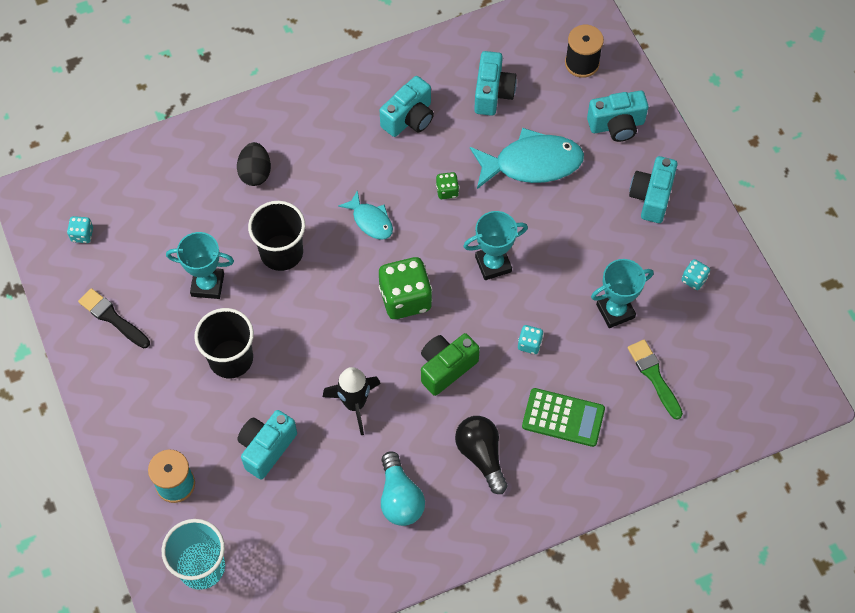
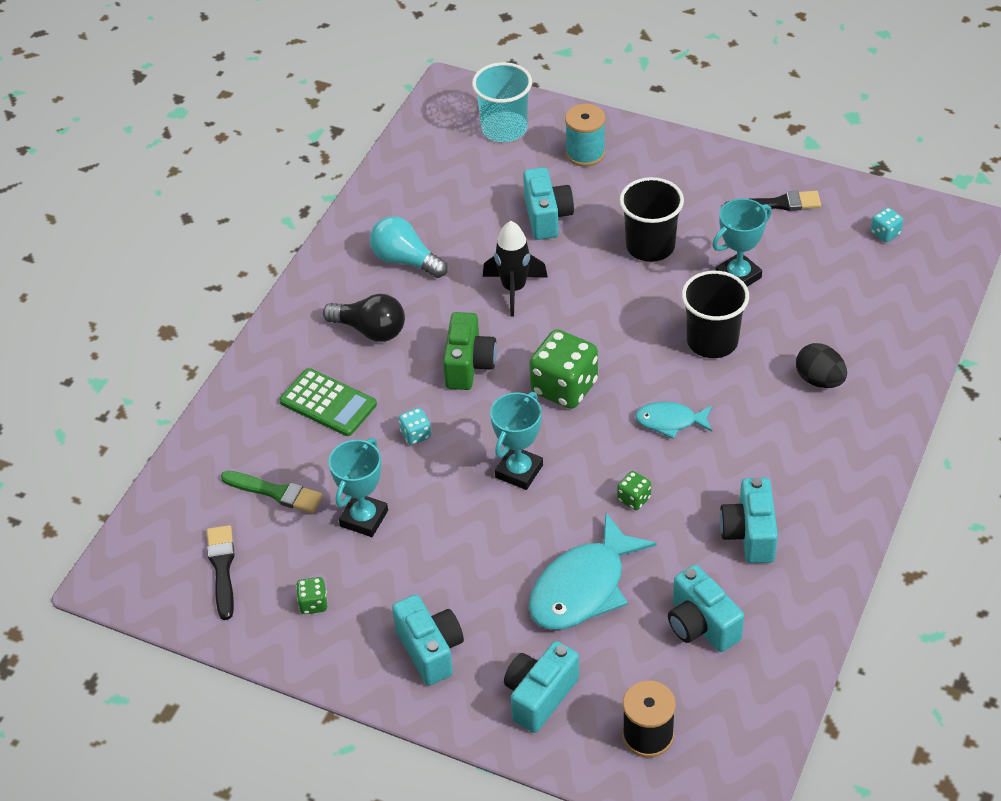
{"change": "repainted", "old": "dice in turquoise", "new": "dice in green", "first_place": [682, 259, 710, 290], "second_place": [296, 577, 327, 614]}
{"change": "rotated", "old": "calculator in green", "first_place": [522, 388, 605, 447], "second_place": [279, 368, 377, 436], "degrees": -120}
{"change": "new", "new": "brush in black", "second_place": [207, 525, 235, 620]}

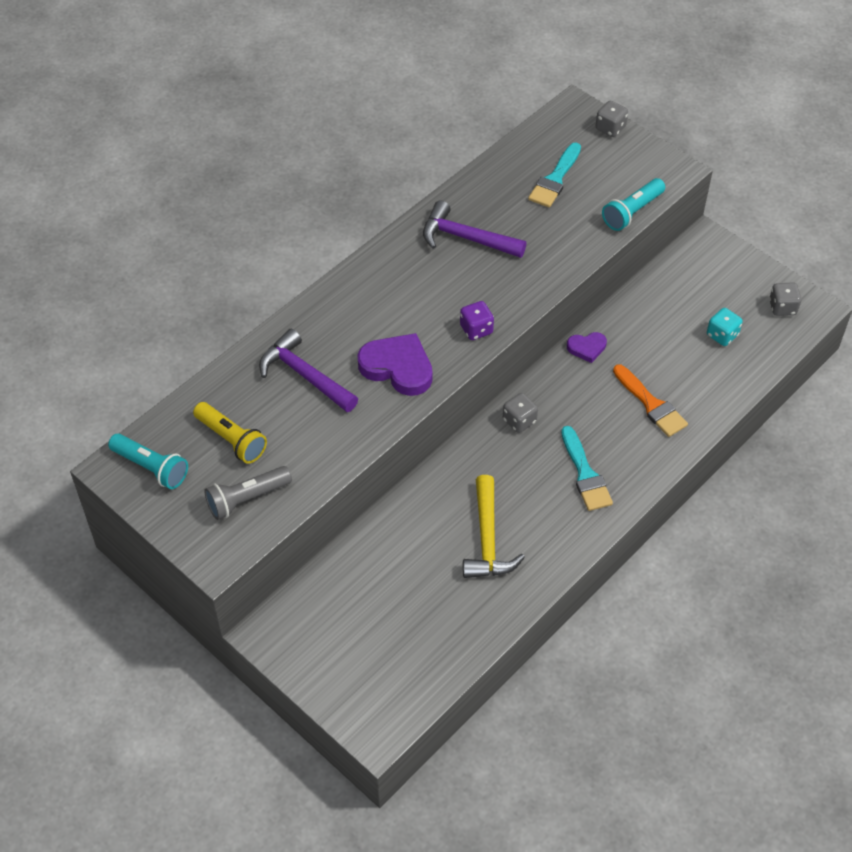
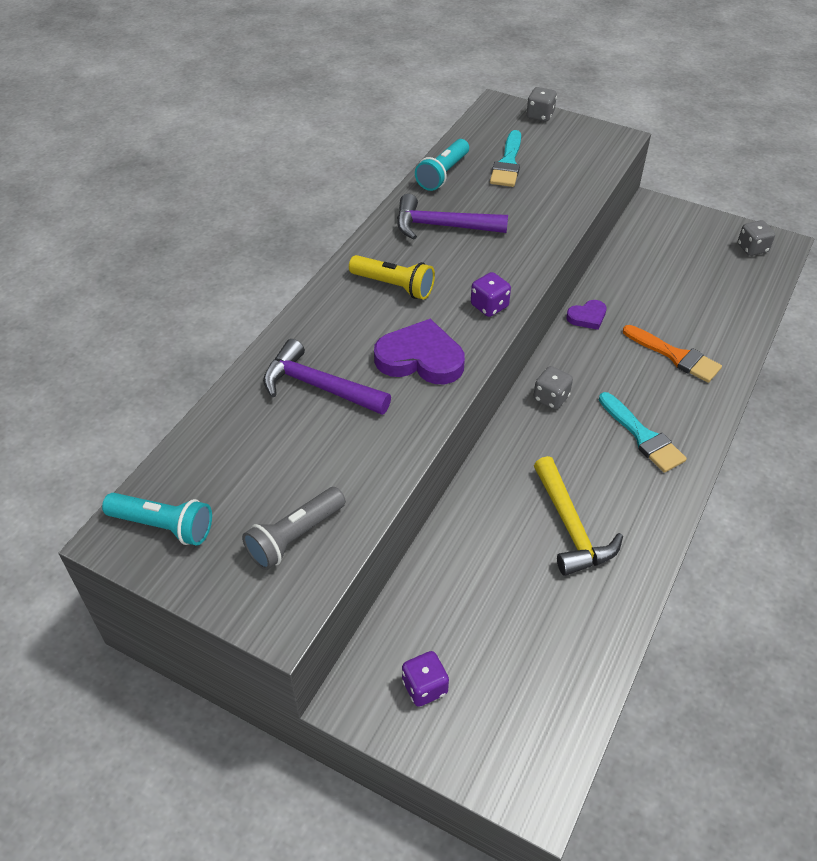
{"change": "shifted", "old": "flashlight in turquoise", "first_place": [602, 178, 665, 231], "second_place": [415, 139, 469, 191]}
{"change": "gone", "old": "dice in turquoise", "first_place": [707, 308, 743, 346]}
{"change": "shifted", "old": "flashlight in yellow", "first_place": [193, 402, 267, 464], "second_place": [349, 255, 435, 300]}
{"change": "new", "new": "dice in purple", "second_place": [402, 651, 449, 707]}

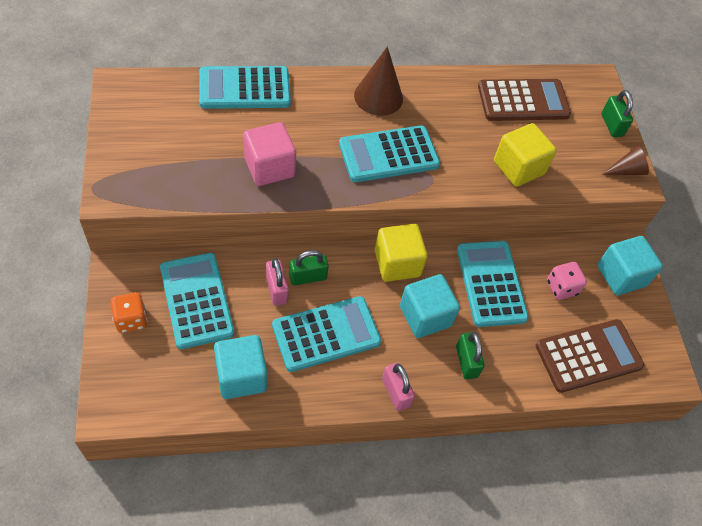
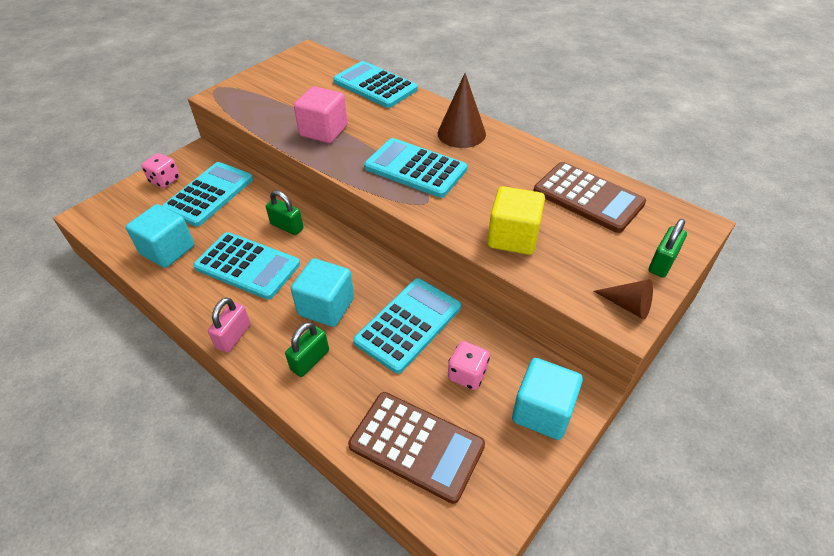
{"change": "gone", "old": "cube in yellow", "first_place": [375, 224, 428, 282]}
{"change": "gone", "old": "padlock in pink", "first_place": [266, 258, 289, 306]}
{"change": "repainted", "old": "dice in orange", "new": "dice in pink", "first_place": [111, 292, 148, 333], "second_place": [141, 153, 180, 188]}

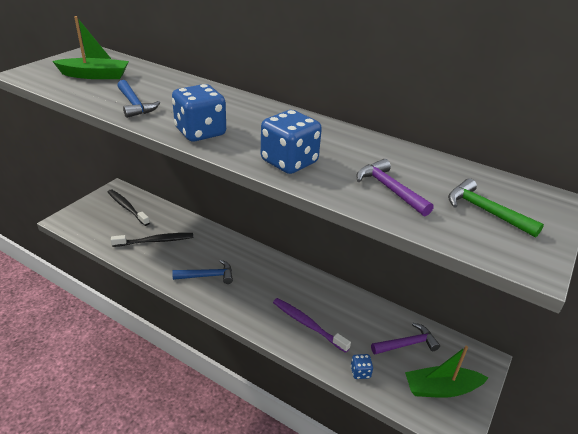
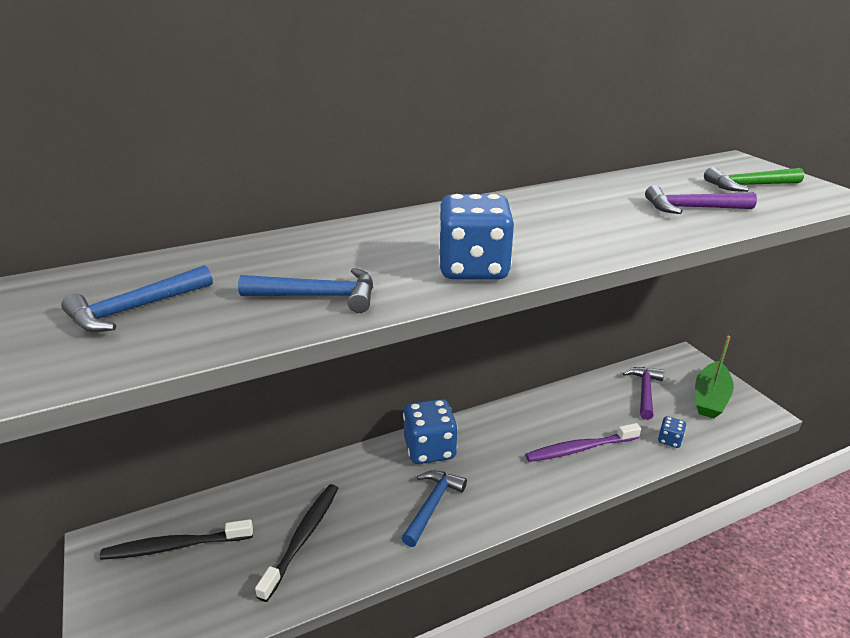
{"change": "swapped", "old": "boat in green", "new": "hammer in blue", "first_place": [52, 16, 129, 79], "second_place": [61, 265, 213, 332]}
{"change": "shifted", "old": "dice in blue", "first_place": [261, 110, 322, 174], "second_place": [403, 399, 458, 464]}

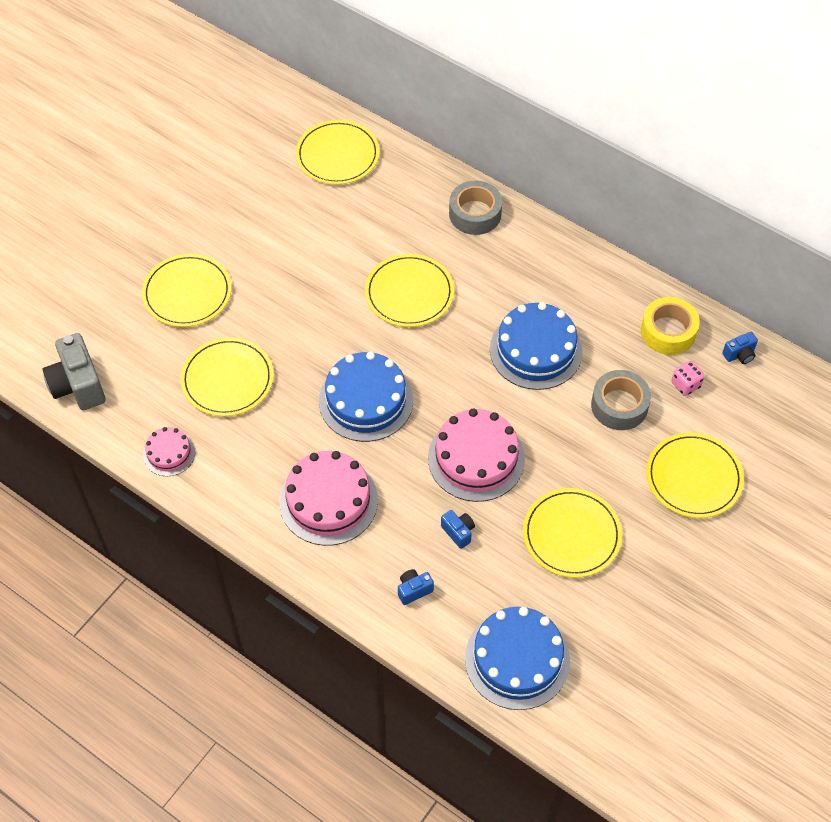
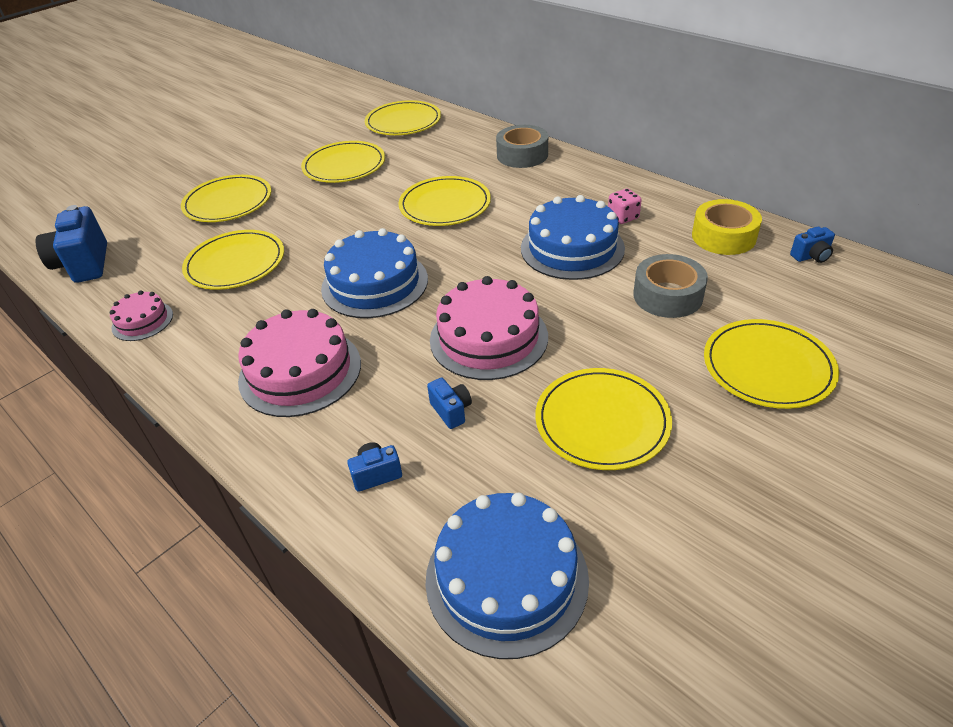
{"change": "repainted", "old": "camera in grey", "new": "camera in blue", "first_place": [43, 333, 105, 410], "second_place": [35, 205, 107, 283]}
{"change": "shifted", "old": "dice in pink", "first_place": [671, 361, 705, 396], "second_place": [608, 189, 642, 224]}
{"change": "new", "new": "plate in yellow", "second_place": [301, 141, 385, 183]}

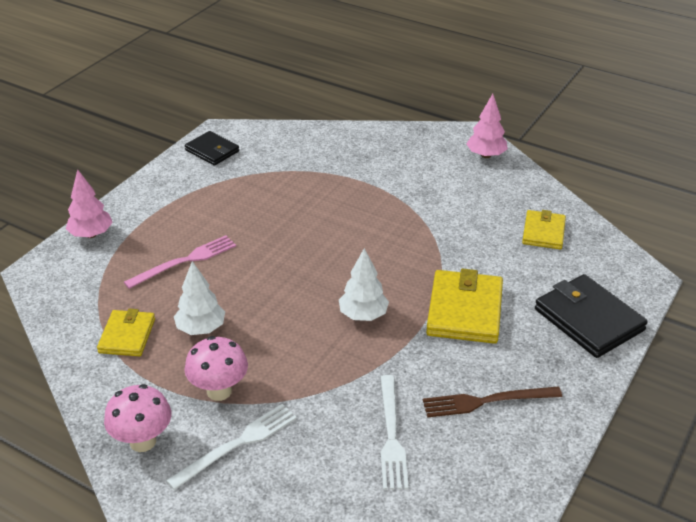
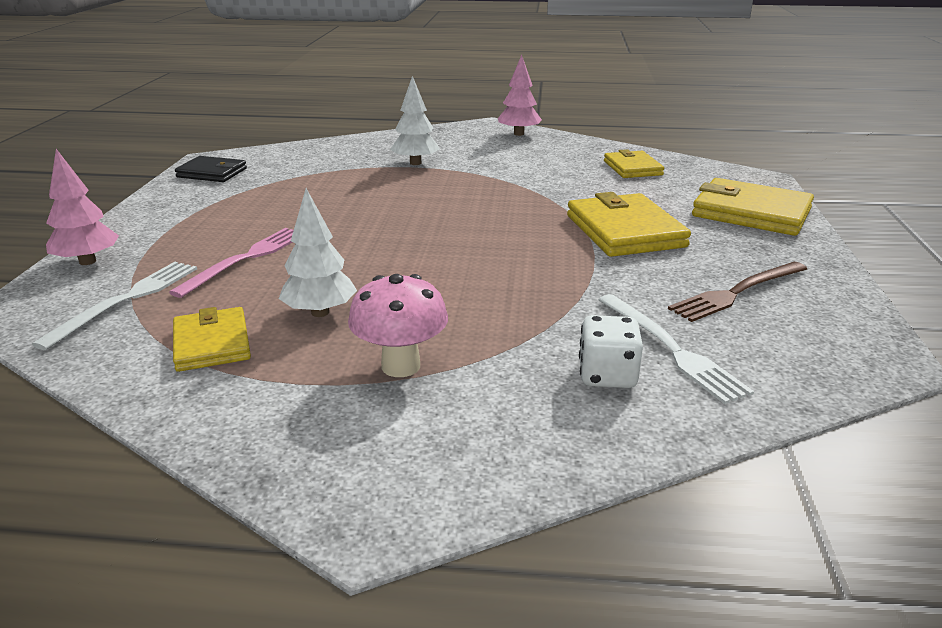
{"change": "shifted", "old": "tree in white", "first_place": [339, 248, 389, 321], "second_place": [390, 76, 440, 165]}
{"change": "repainted", "old": "wallet in black", "new": "wallet in yellow", "first_place": [535, 274, 648, 358], "second_place": [692, 178, 814, 236]}
{"change": "gone", "old": "mushroom in pink", "first_place": [104, 384, 171, 452]}
{"change": "shifted", "old": "fork in white", "first_place": [166, 404, 297, 490], "second_place": [32, 262, 197, 350]}
{"change": "new", "new": "dice in white", "second_place": [579, 315, 643, 388]}

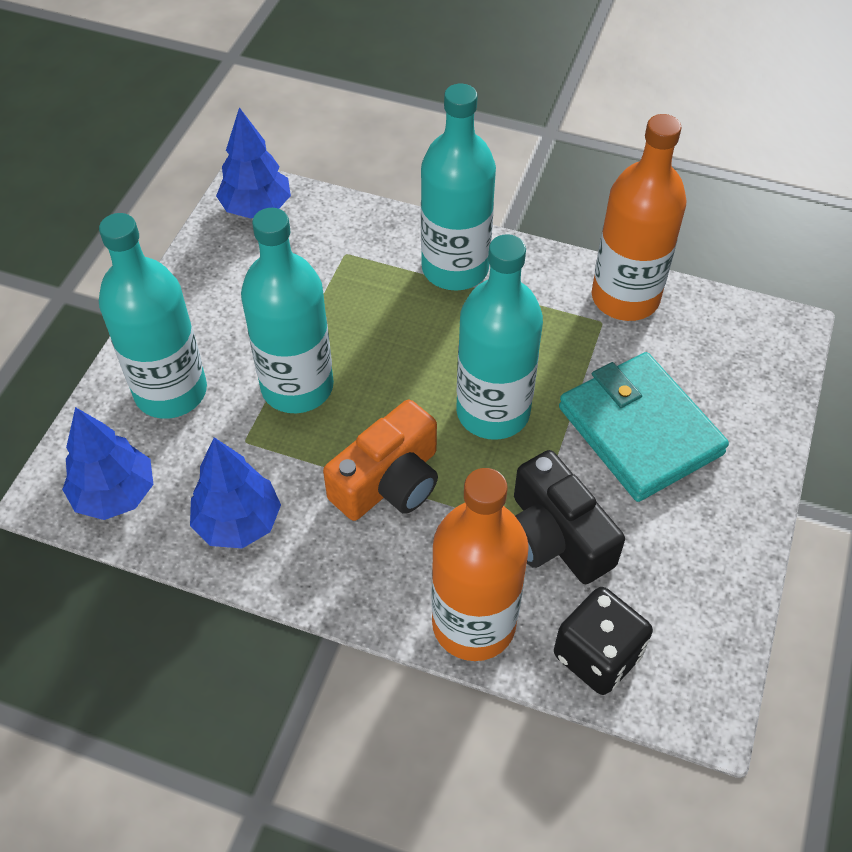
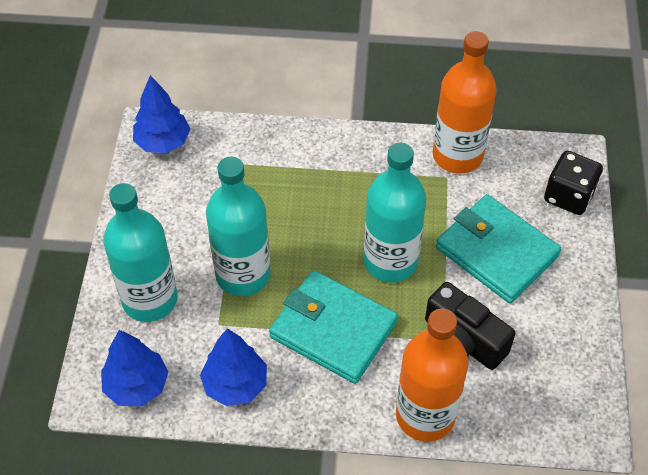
{"change": "gone", "old": "bottle in turquoise", "first_place": [421, 84, 496, 291]}
{"change": "swapped", "old": "camera in orange", "new": "wallet in turquoise", "first_place": [323, 400, 438, 521], "second_place": [269, 270, 398, 384]}
{"change": "shifted", "old": "dice in black", "first_place": [554, 587, 653, 695], "second_place": [544, 151, 603, 215]}

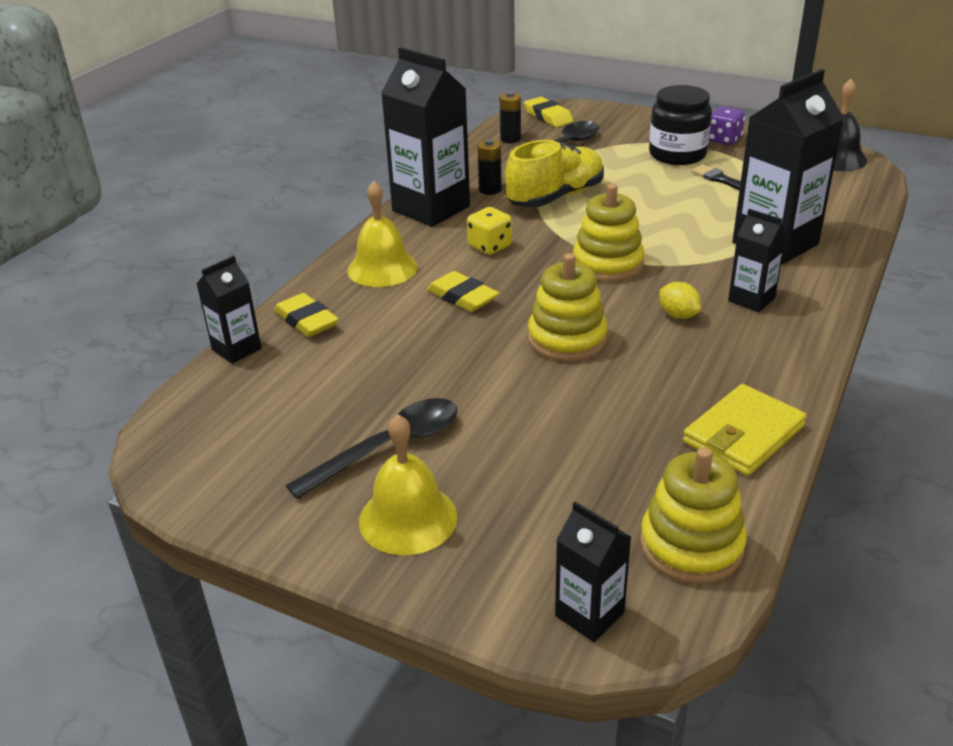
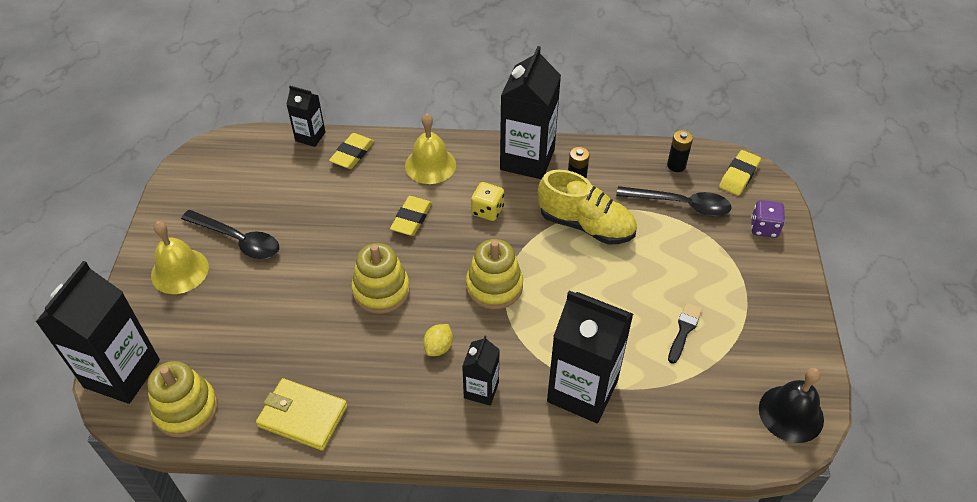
{"change": "gone", "old": "jar in black", "first_place": [649, 85, 712, 165]}
{"change": "shifted", "old": "dice in purple", "first_place": [709, 106, 745, 145], "second_place": [751, 200, 785, 238]}
{"change": "scaled", "old": "carton in black", "first_place": [555, 501, 631, 642], "second_place": [36, 261, 160, 404], "factor": 1.93}

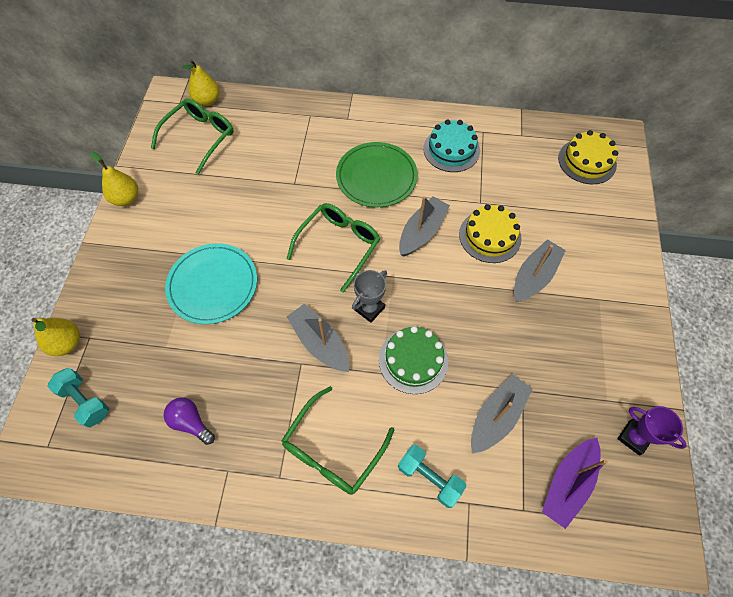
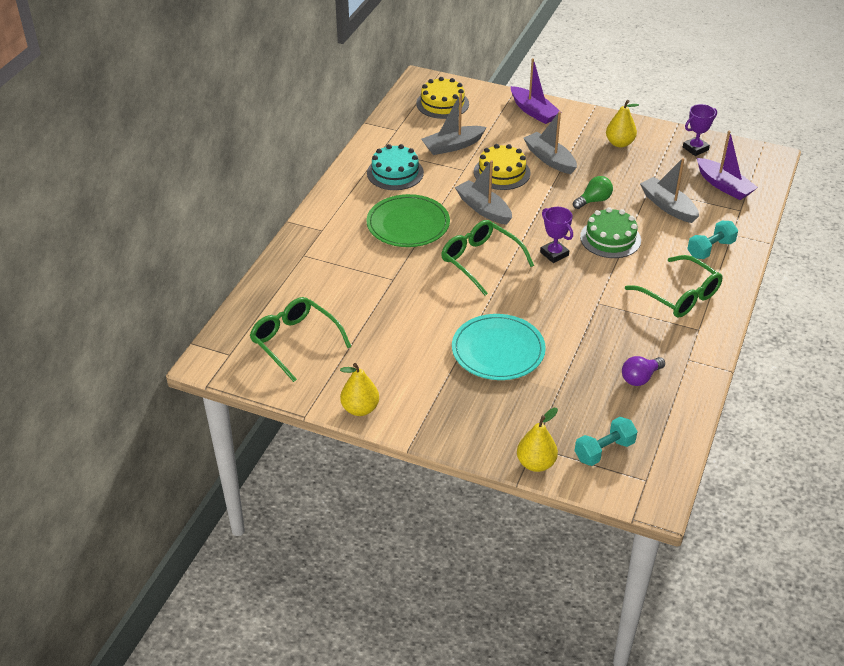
{"change": "shifted", "old": "pear in yellow", "first_place": [182, 59, 219, 106], "second_place": [606, 100, 639, 148]}
{"change": "repainted", "old": "trophy in grey", "new": "trophy in purple", "first_place": [352, 270, 387, 323], "second_place": [540, 207, 573, 263]}
{"change": "shifted", "old": "boat in grey", "first_place": [286, 304, 349, 372], "second_place": [421, 93, 487, 155]}
{"change": "new", "new": "boat in purple", "second_place": [511, 58, 560, 124]}
{"change": "new", "new": "light bulb in green", "second_place": [573, 176, 613, 209]}

